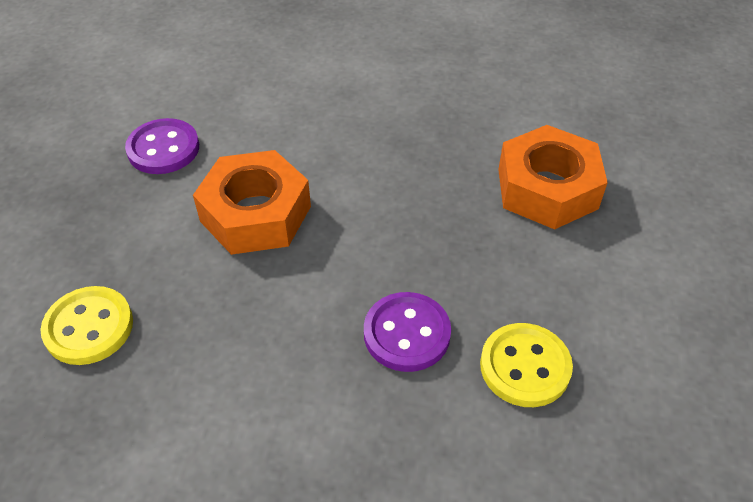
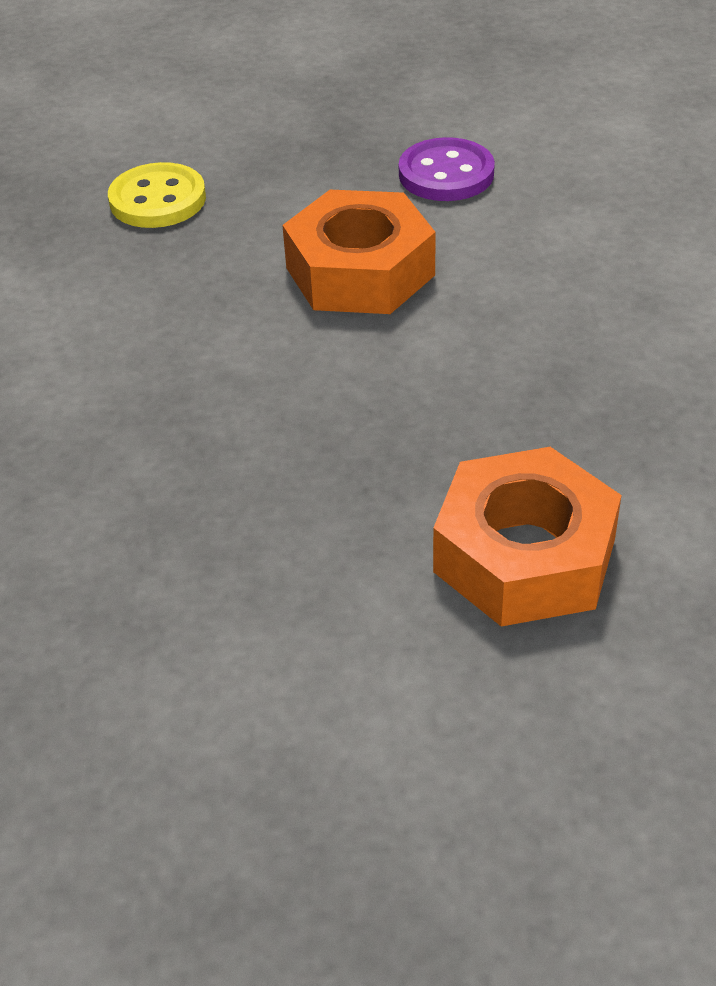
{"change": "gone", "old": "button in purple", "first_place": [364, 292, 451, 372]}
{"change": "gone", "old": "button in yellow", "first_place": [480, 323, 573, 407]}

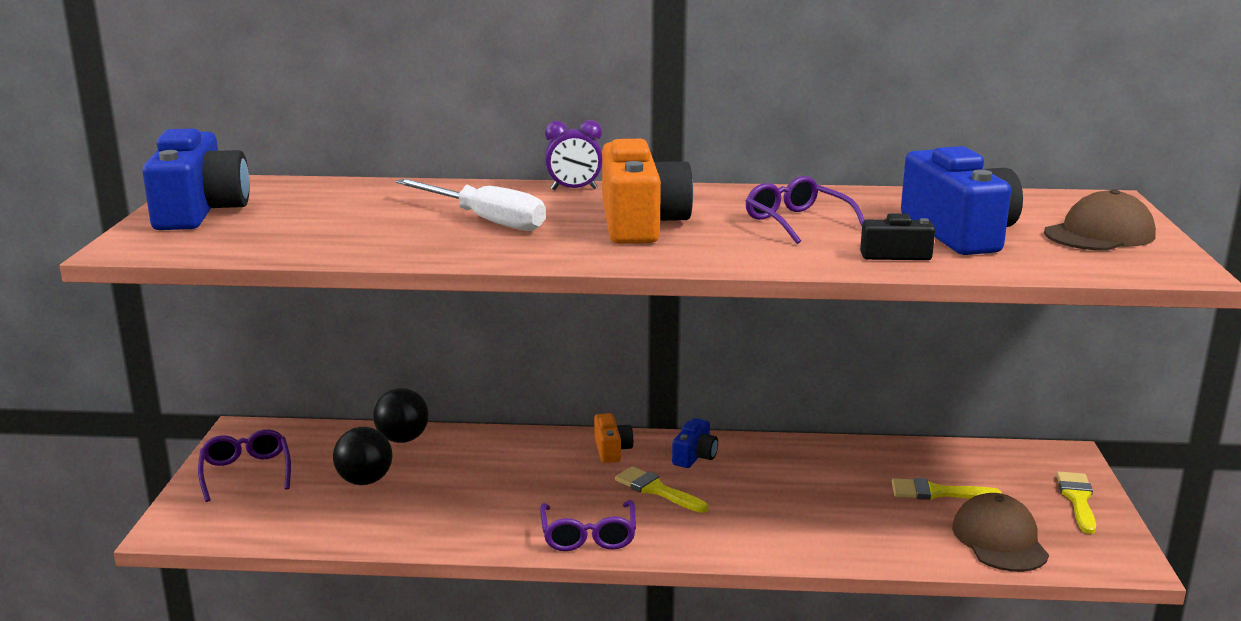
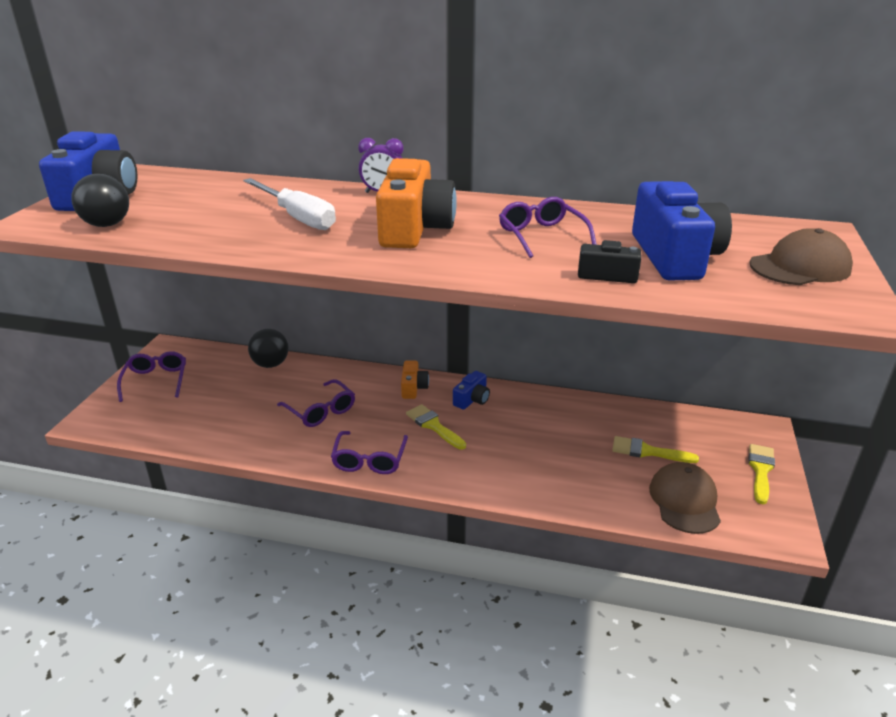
{"change": "shifted", "old": "ball in black", "first_place": [333, 427, 393, 485], "second_place": [71, 174, 129, 227]}
{"change": "new", "new": "glasses in purple", "second_place": [277, 379, 355, 427]}

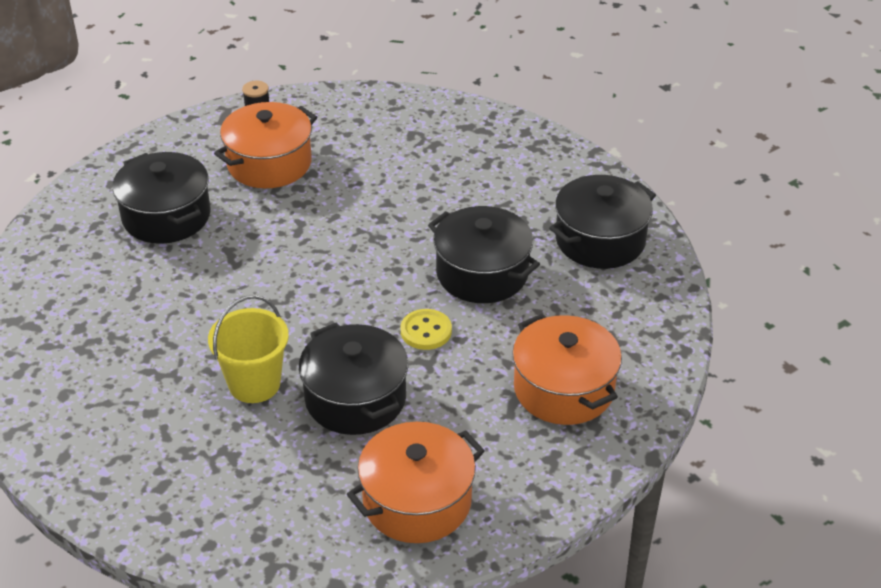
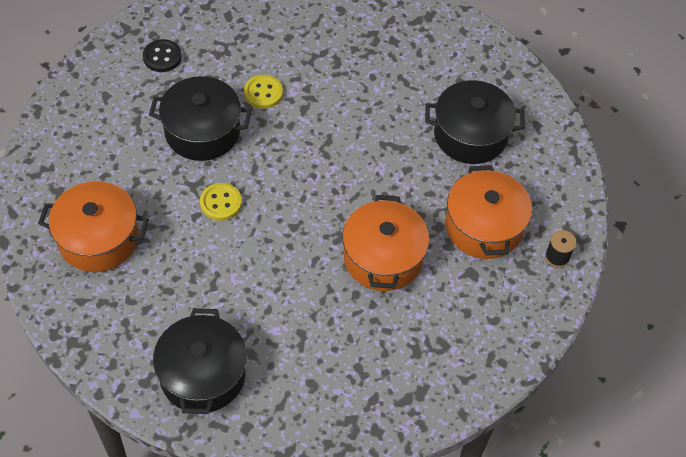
{"change": "gone", "old": "pot in black", "first_place": [428, 206, 540, 303]}
{"change": "swapped", "old": "bucket in yellow", "new": "button in yellow", "first_place": [208, 295, 289, 403], "second_place": [244, 75, 283, 109]}
{"change": "shifted", "old": "pot in orange", "first_place": [347, 422, 485, 543], "second_place": [342, 195, 429, 291]}
{"change": "new", "new": "button in black", "second_place": [143, 39, 182, 72]}

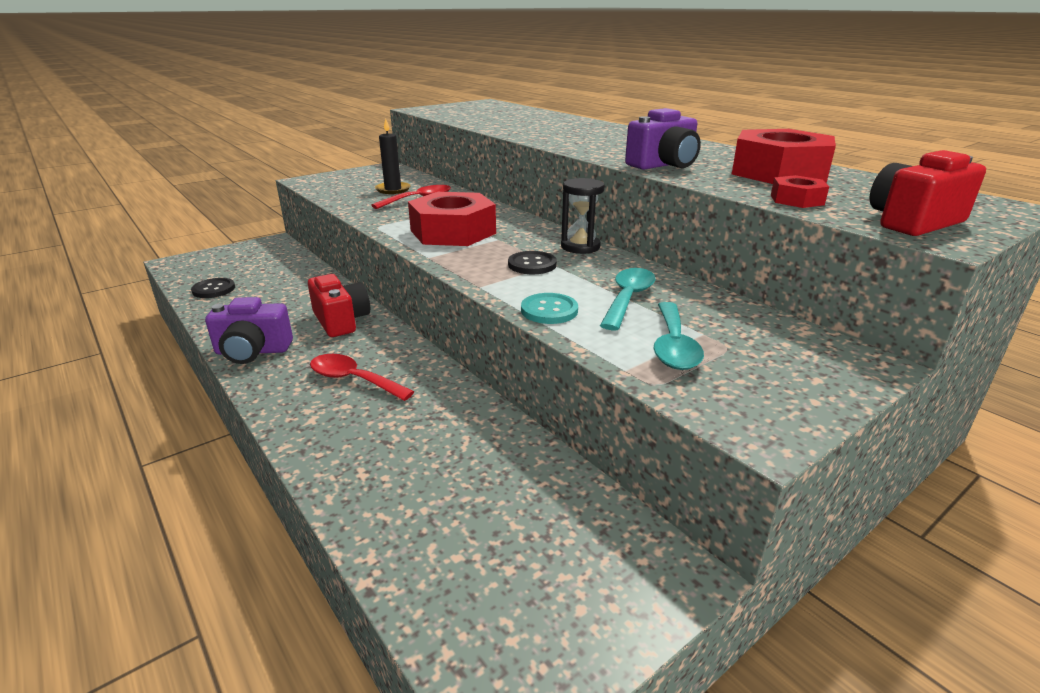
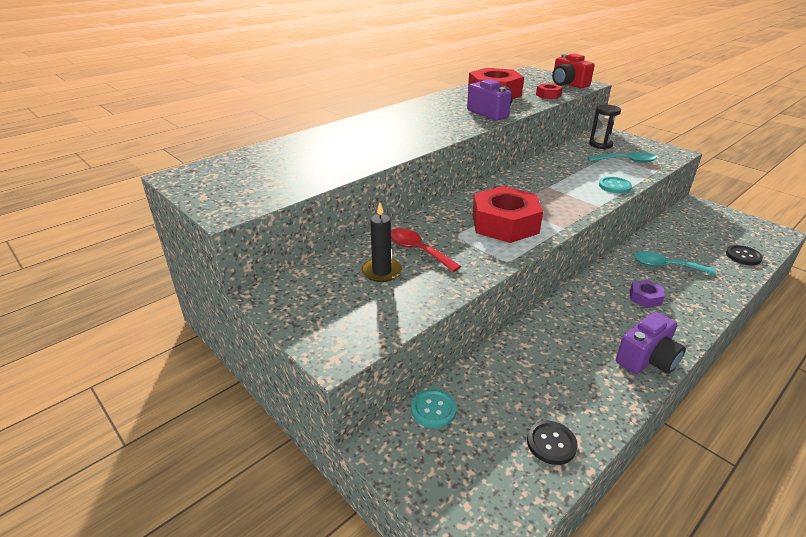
{"change": "shifted", "old": "hourglass in black", "first_place": [561, 178, 604, 254], "second_place": [589, 105, 621, 149]}
{"change": "shifted", "old": "button in black", "first_place": [508, 251, 557, 274], "second_place": [726, 245, 763, 265]}
{"change": "shifted", "old": "spoon in turquoise", "first_place": [600, 268, 656, 330], "second_place": [633, 251, 716, 275]}
{"change": "gone", "old": "camera in red", "first_place": [308, 274, 370, 337]}
{"change": "rotated", "old": "camera in purple", "first_place": [205, 297, 293, 364], "second_place": [616, 312, 686, 374], "degrees": 60}
{"change": "swapped", "old": "spoon in red", "new": "nut in purple", "first_place": [310, 354, 415, 401], "second_place": [630, 280, 665, 308]}
{"change": "new", "new": "button in turquoise", "second_place": [411, 389, 457, 428]}

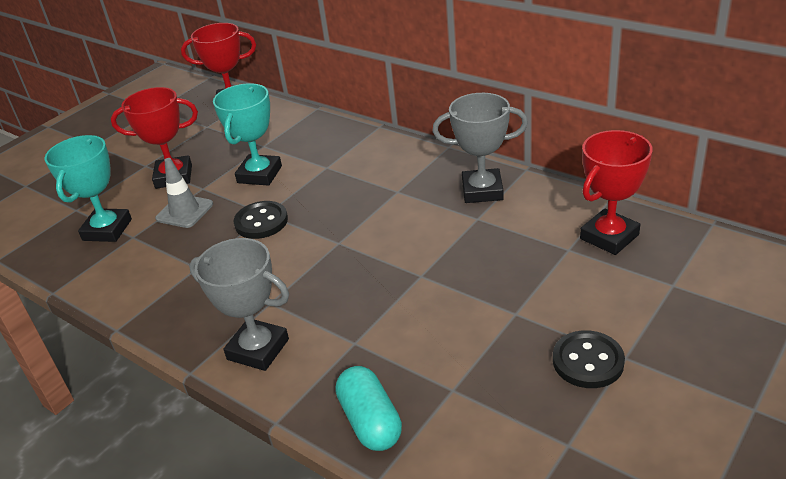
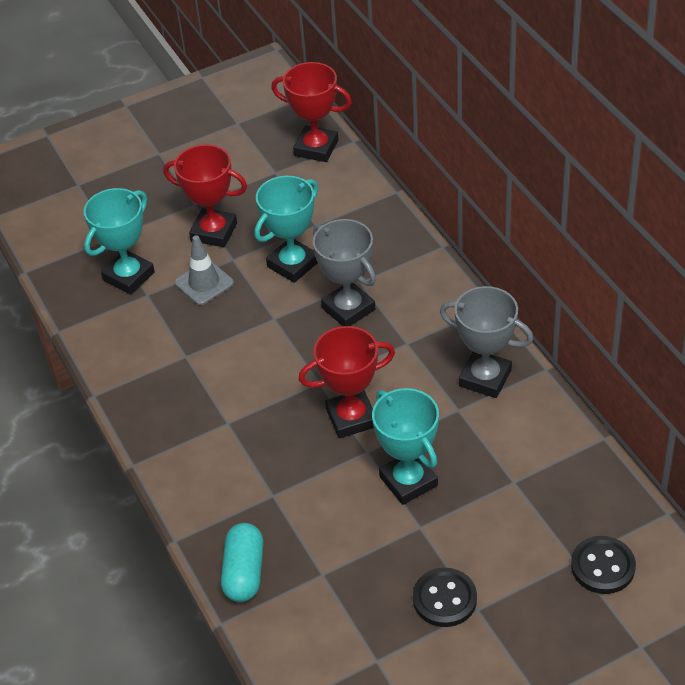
{"change": "shifted", "old": "trophy in red", "first_place": [580, 130, 652, 255], "second_place": [298, 326, 395, 438]}
{"change": "shifted", "old": "button in black", "first_place": [234, 201, 288, 239], "second_place": [571, 536, 636, 594]}
{"change": "shifted", "old": "trophy in grey", "first_place": [189, 238, 289, 371], "second_place": [313, 219, 376, 326]}
{"change": "new", "new": "trophy in turquoise", "second_place": [372, 388, 439, 505]}

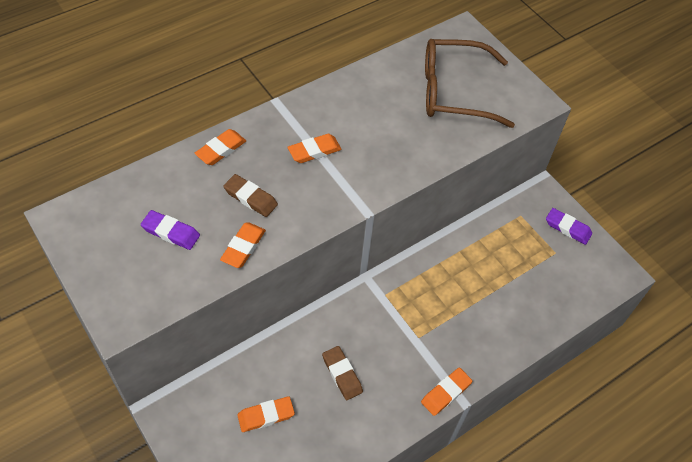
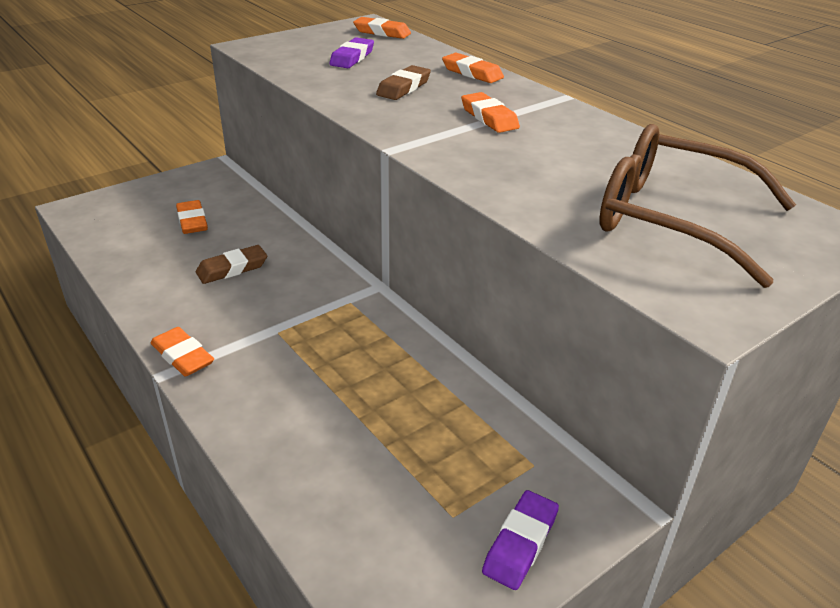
{"change": "rotated", "old": "glasses in brown", "first_place": [425, 39, 515, 128], "second_place": [599, 124, 796, 288], "degrees": -60}
{"change": "shifted", "old": "eraser in orange", "first_place": [220, 222, 266, 268], "second_place": [353, 17, 411, 39]}

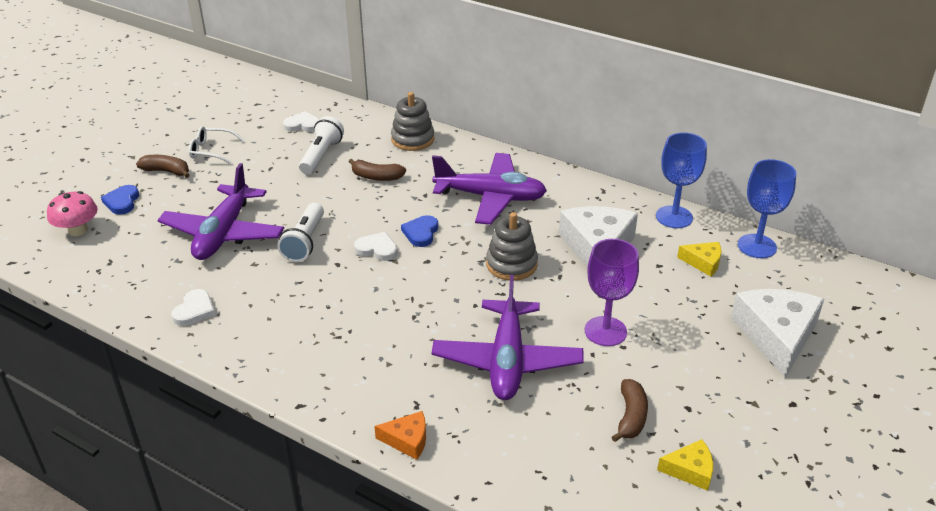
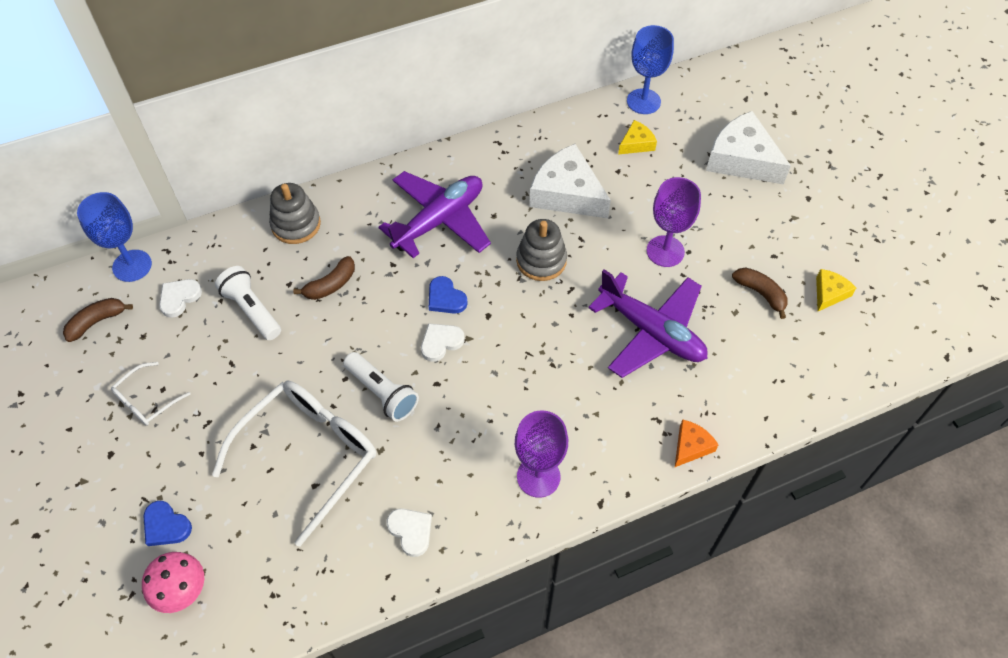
{"change": "shifted", "old": "goblet in blue", "first_place": [656, 132, 707, 228], "second_place": [77, 192, 152, 282]}
{"change": "shifted", "old": "banana in brown", "first_place": [136, 155, 190, 178], "second_place": [63, 298, 133, 342]}
{"change": "swapped", "old": "plane in purple", "new": "glasses in white", "first_place": [157, 163, 284, 260], "second_place": [212, 381, 376, 547]}
{"change": "new", "new": "goblet in purple", "second_place": [515, 410, 568, 498]}

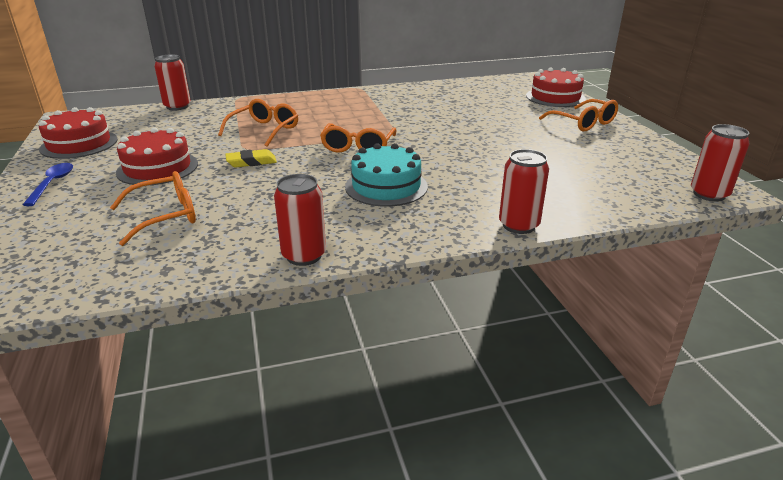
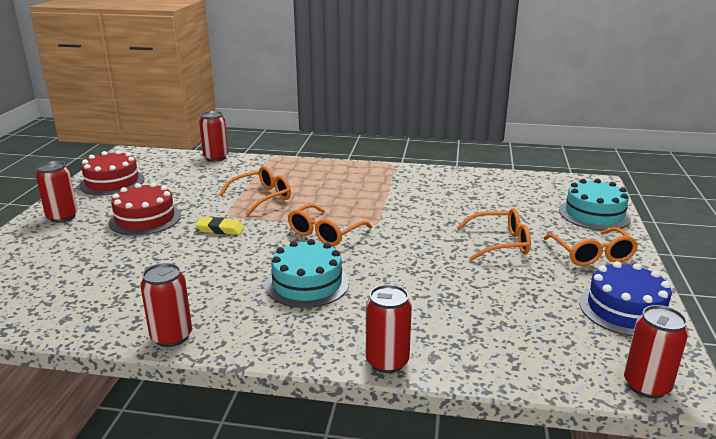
{"change": "repainted", "old": "cake in red", "new": "cake in turquoise", "first_place": [526, 67, 586, 107], "second_place": [559, 179, 631, 230]}
{"change": "swapped", "old": "spoon in blue", "new": "can in red", "first_place": [23, 163, 73, 206], "second_place": [36, 161, 78, 223]}
{"change": "shifted", "old": "glasses in orange", "first_place": [110, 171, 196, 246], "second_place": [456, 208, 531, 261]}
{"change": "new", "new": "cake in blue", "second_place": [579, 261, 672, 336]}

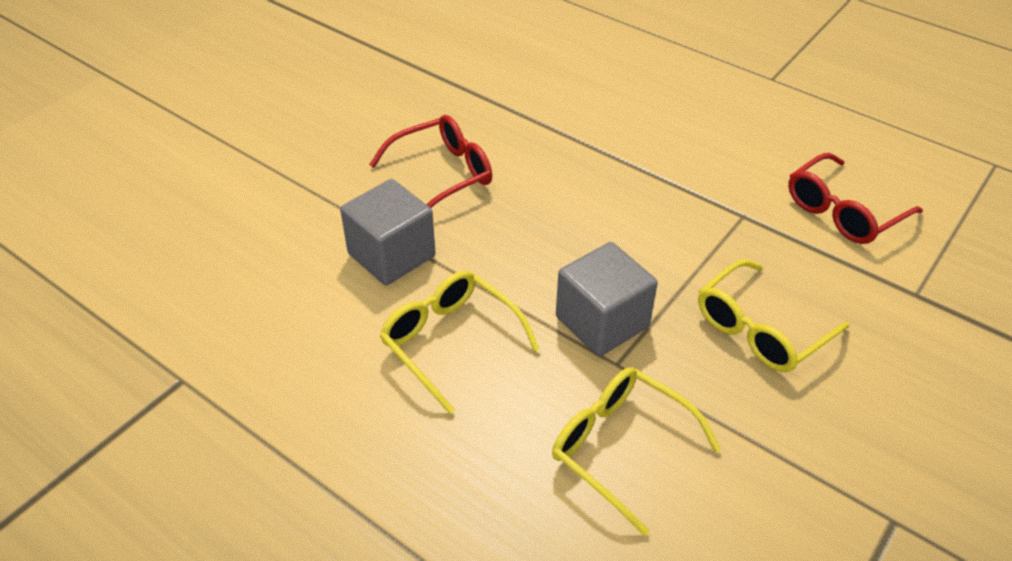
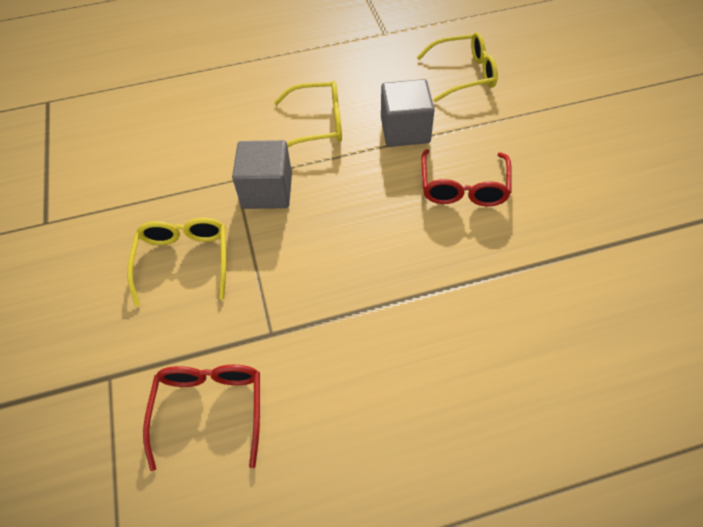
{"change": "shifted", "old": "glasses in yellow", "first_place": [552, 367, 721, 536], "second_place": [417, 32, 498, 102]}

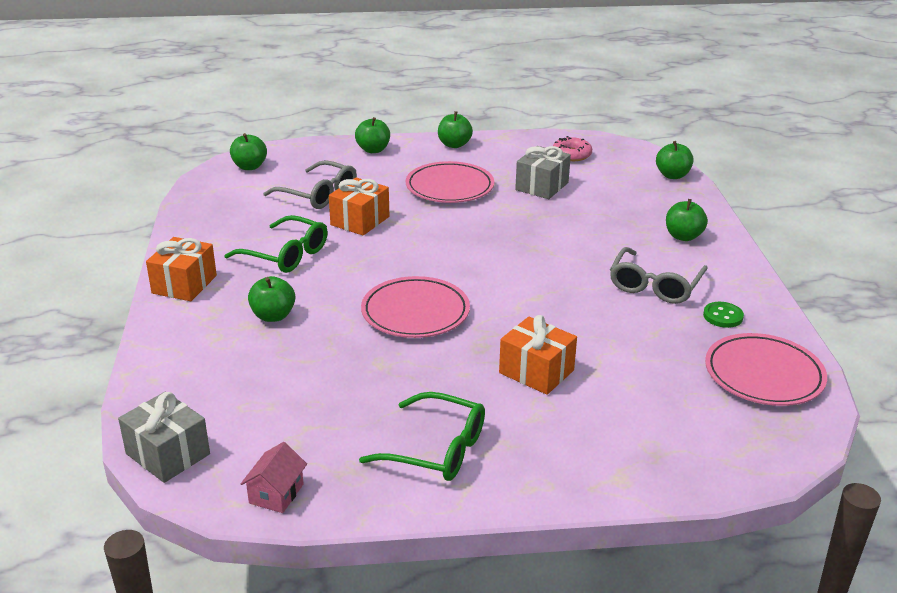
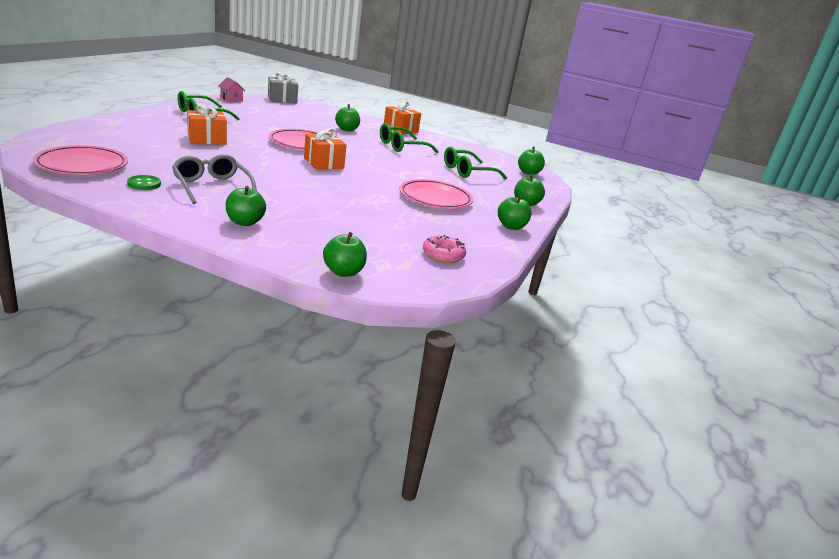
{"change": "gone", "old": "gift in grey", "first_place": [515, 146, 571, 199]}
{"change": "repainted", "old": "glasses in grey", "new": "glasses in green", "first_place": [263, 160, 357, 209], "second_place": [444, 147, 507, 180]}
{"change": "shifted", "old": "gift in orange", "first_place": [329, 177, 389, 236], "second_place": [304, 128, 347, 169]}

